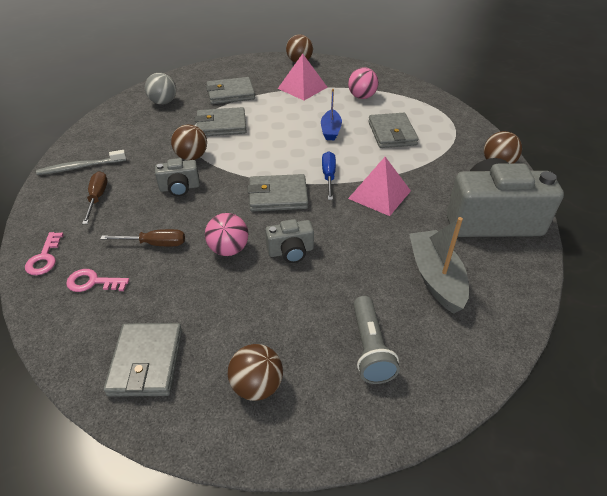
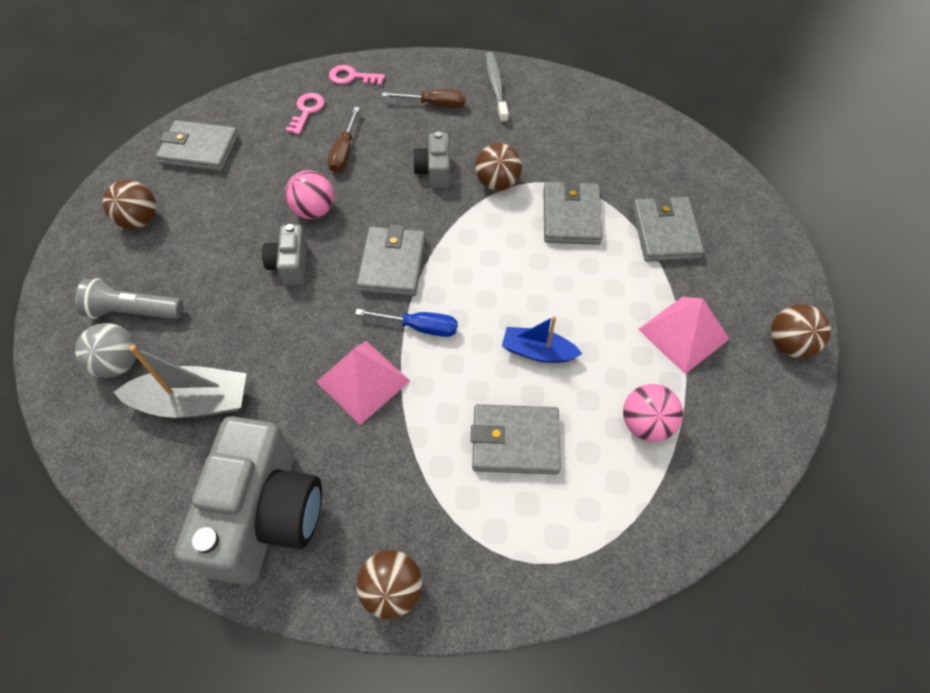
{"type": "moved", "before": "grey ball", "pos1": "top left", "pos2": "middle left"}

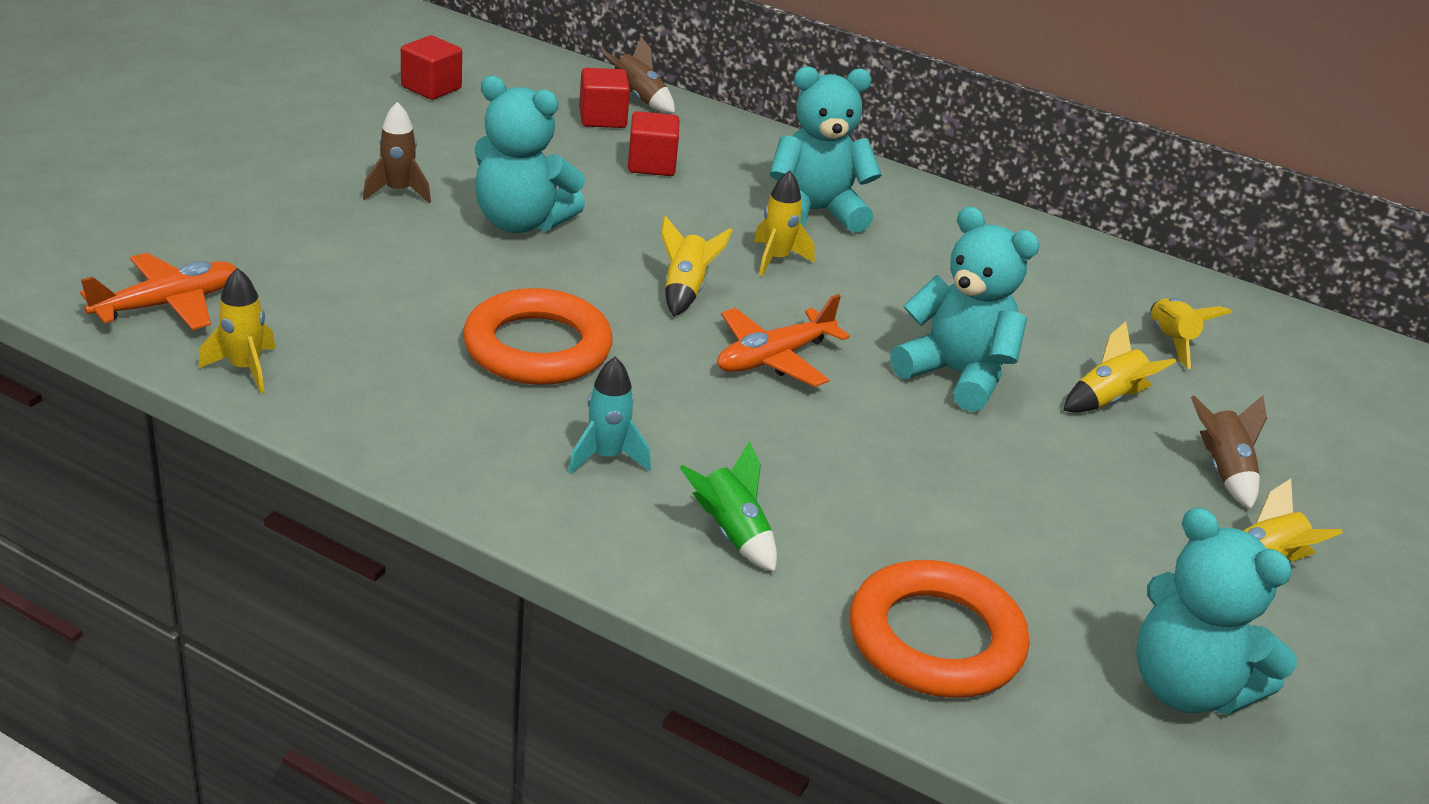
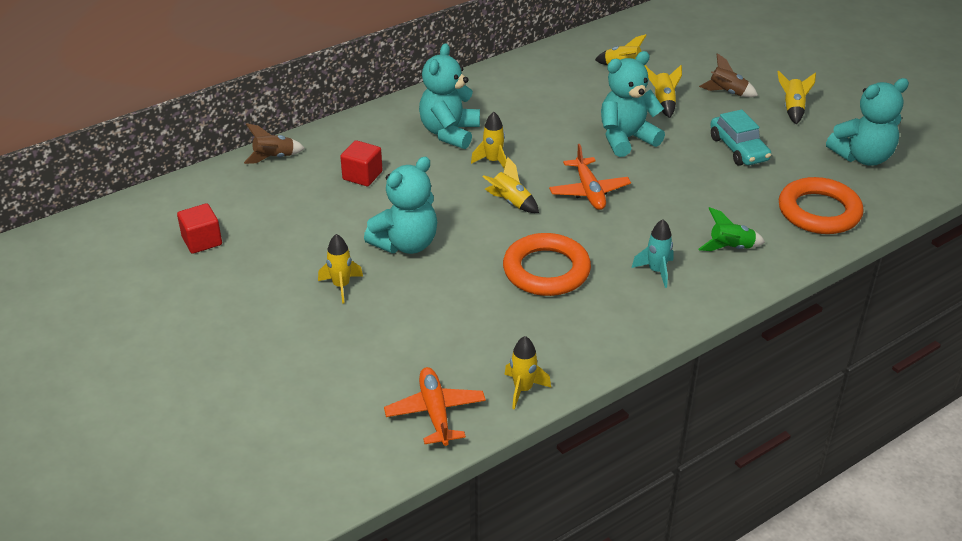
{"type": "recoloured", "before": "brown rocket (1st from left)", "after": "yellow rocket (1st from left)", "pos1": "top left", "pos2": "centre"}
{"type": "removed", "before": "red cube (2nd from left)", "pos1": "top centre"}
{"type": "added", "after": "turquoise car", "pos2": "top right"}

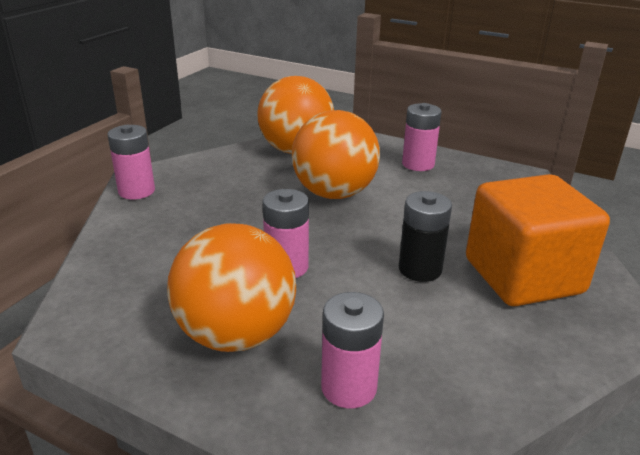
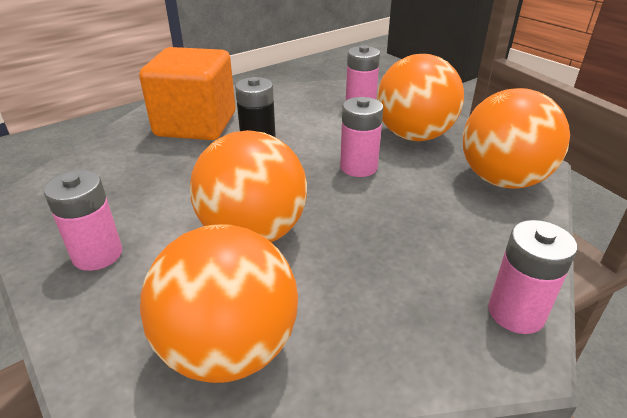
{"type": "added", "after": "orange ball (4th from left)", "pos2": "top right"}

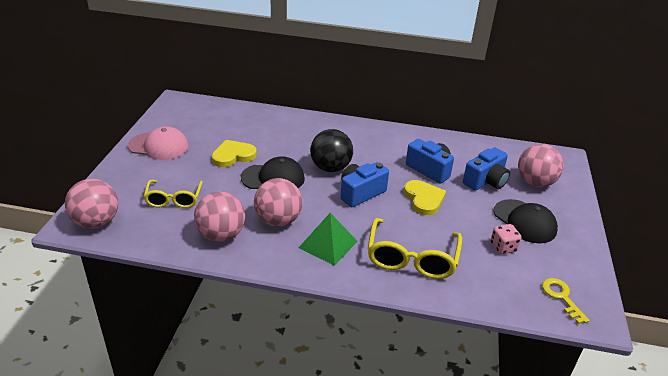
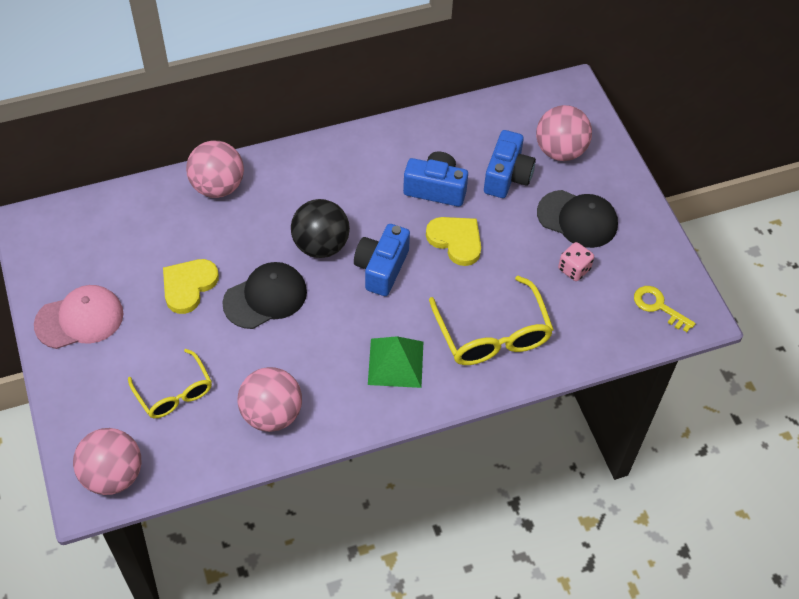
{"type": "moved", "before": "pink ball (3rd from left in the first image)", "after": "pink ball (2nd from left)", "pos1": "centre", "pos2": "top left"}

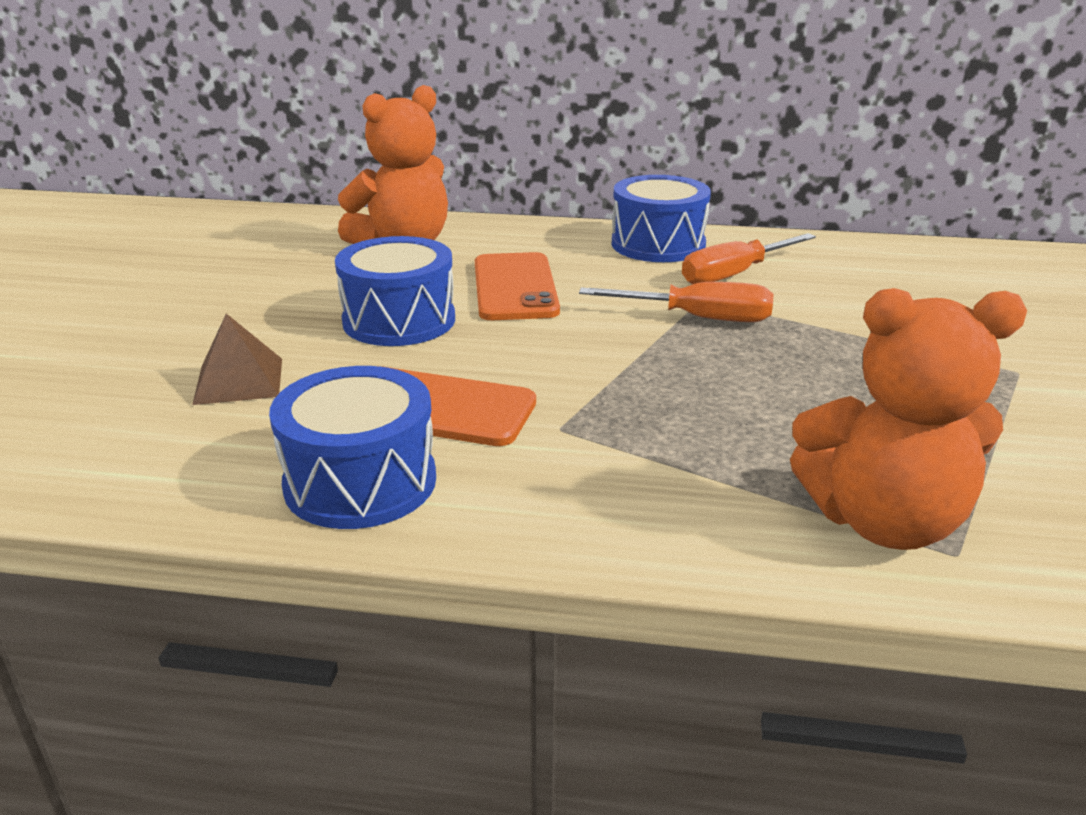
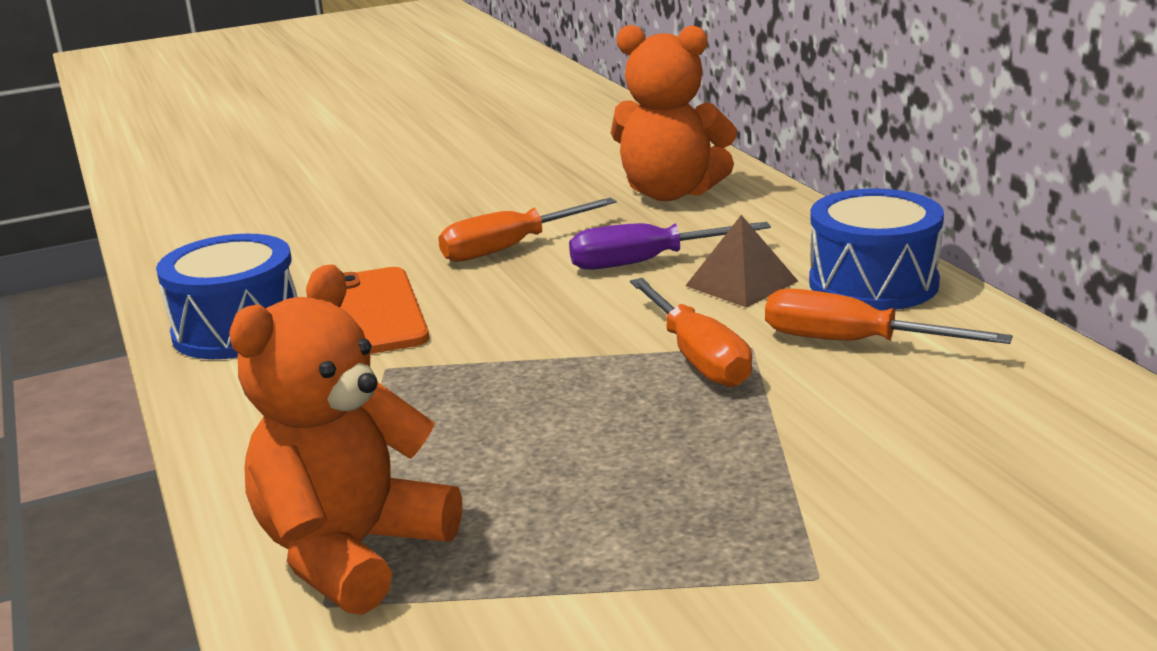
{"type": "moved", "before": "brown pyramid", "pos1": "middle left", "pos2": "centre"}
{"type": "replaced", "before": "blue drum (2nd from left)", "after": "orange screwdriver (1st from left)", "pos1": "centre", "pos2": "centre"}
{"type": "replaced", "before": "orange phone (2nd from left)", "after": "purple screwdriver", "pos1": "centre", "pos2": "centre"}
{"type": "turned", "before": "orange teddy bear (2nd from left in the first image)", "pos1": "middle right", "pos2": "bottom left", "turn": 60}

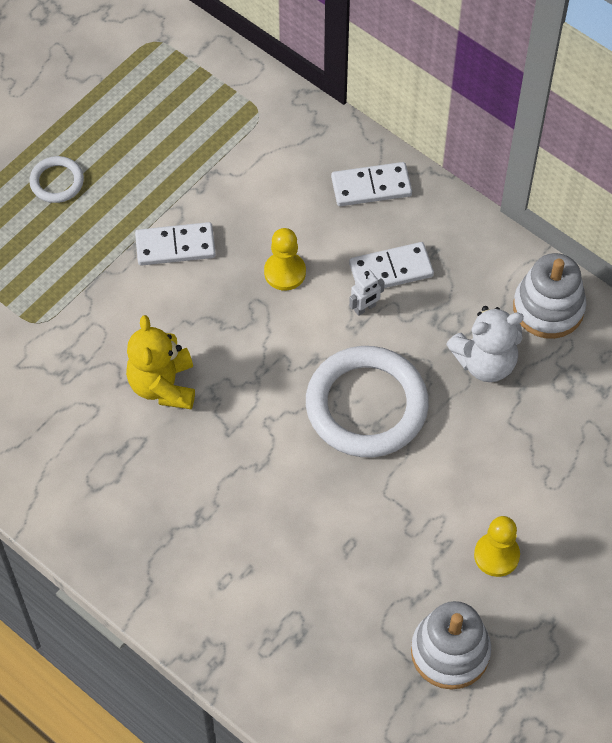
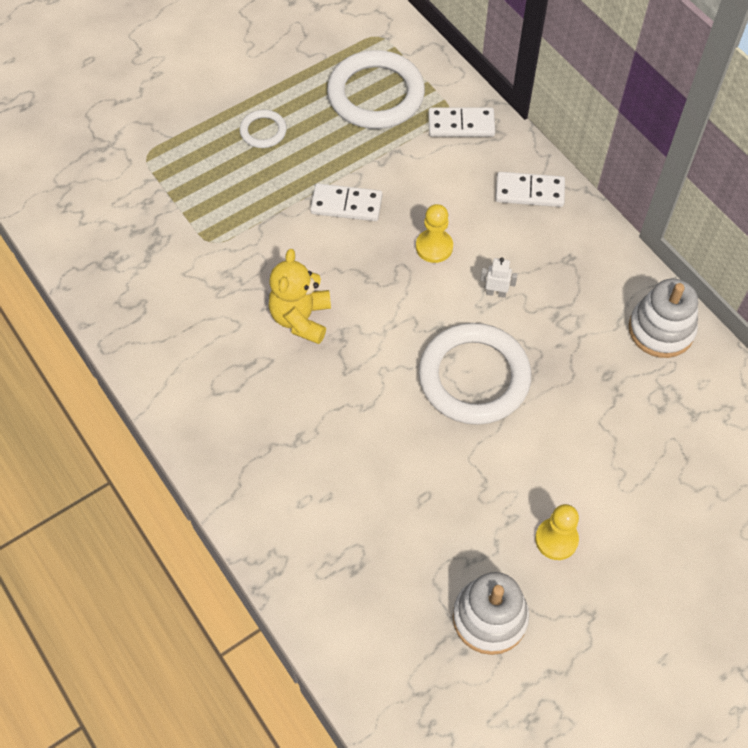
{"type": "moved", "before": "white domino (3rd from left in the first image)", "after": "white domino (2nd from left)", "pos1": "centre", "pos2": "top centre"}
{"type": "turned", "before": "white robot", "pos1": "centre", "pos2": "middle right", "turn": -150}
{"type": "removed", "before": "white teddy bear", "pos1": "middle right"}
{"type": "added", "after": "white ring (2nd from left)", "pos2": "top centre"}

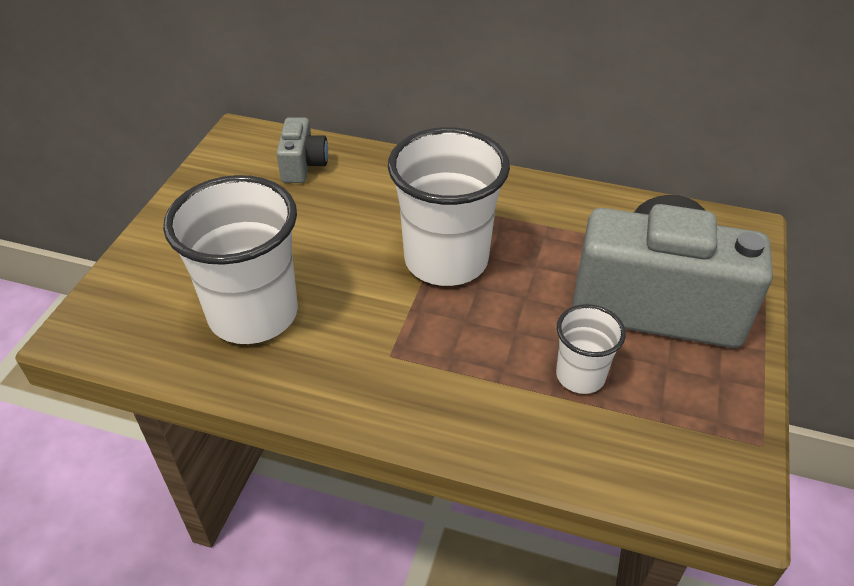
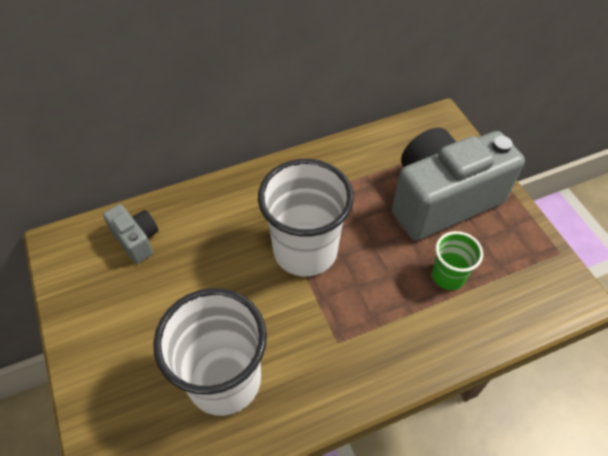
{"type": "recoloured", "before": "white cup (3rd from left)", "after": "green cup", "pos1": "middle right", "pos2": "middle right"}

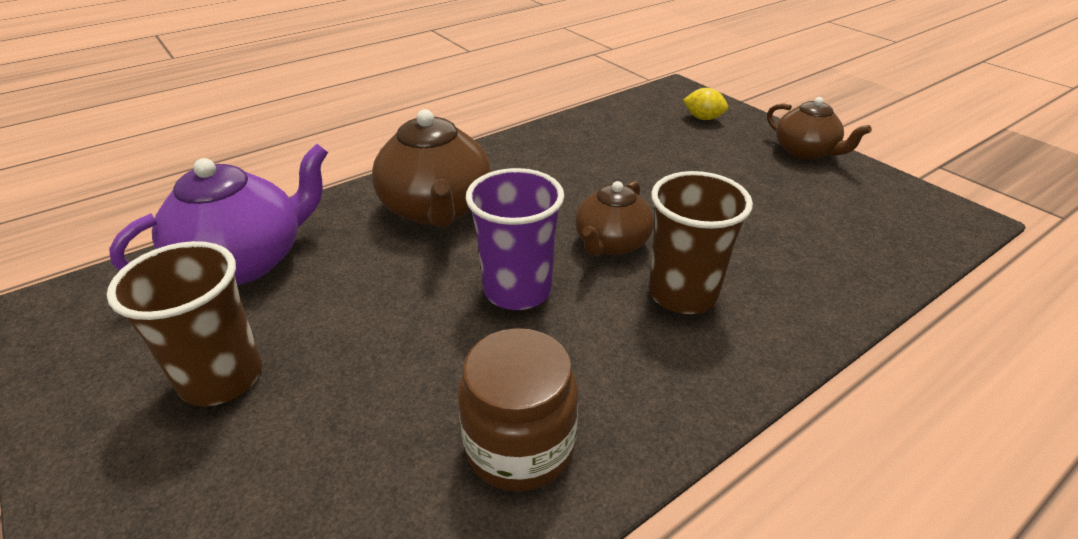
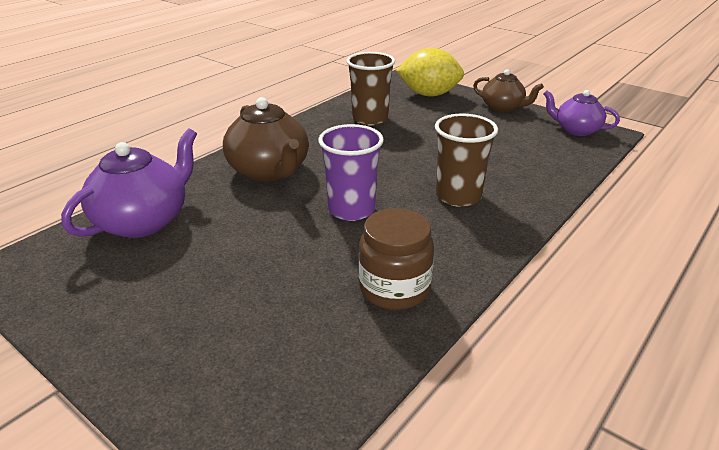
{"type": "moved", "before": "brown cup (1st from left)", "pos1": "middle left", "pos2": "top centre"}
{"type": "removed", "before": "brown teapot (2nd from left)", "pos1": "centre"}
{"type": "resized", "before": "yellow lemon", "pos1": "top centre", "pos2": "top centre", "scale": 2.09}
{"type": "added", "after": "purple teapot (2nd from left)", "pos2": "top right"}

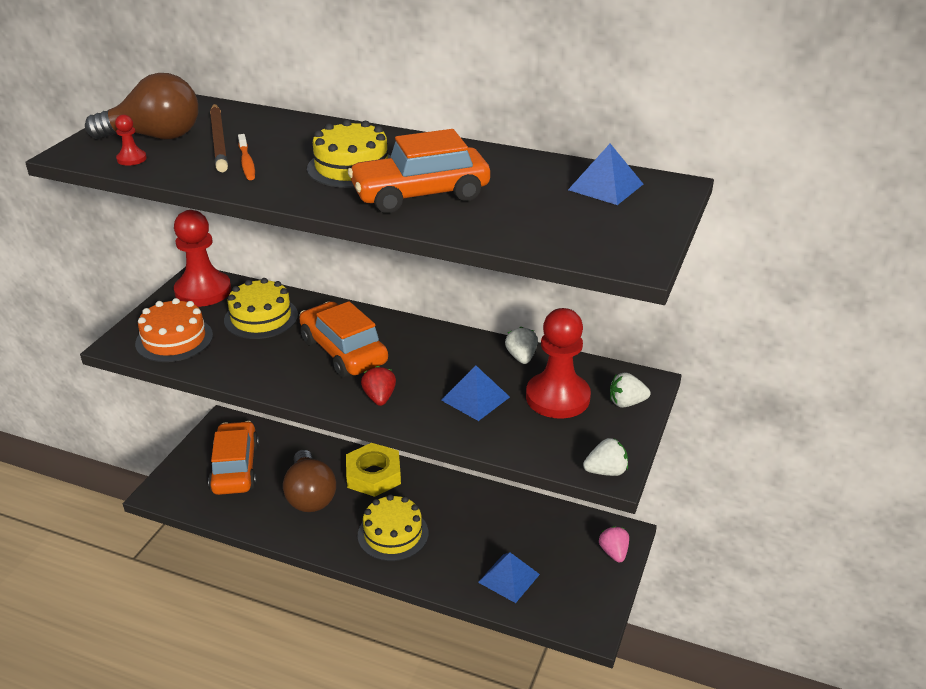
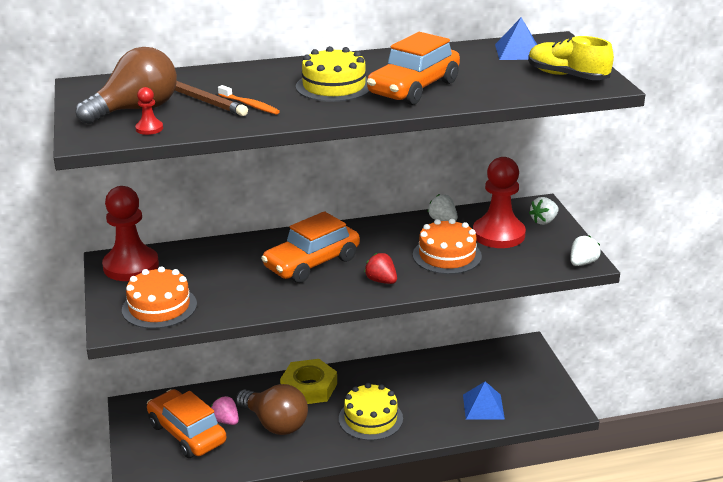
{"type": "removed", "before": "yellow cake (1st from left)", "pos1": "middle left"}
{"type": "turned", "before": "orange car (2nd from left)", "pos1": "centre", "pos2": "centre", "turn": -60}
{"type": "replaced", "before": "blue pyramid (1st from left)", "after": "orange cake (2nd from left)", "pos1": "centre", "pos2": "centre"}
{"type": "moved", "before": "pink strawberry", "pos1": "bottom centre", "pos2": "bottom left"}
{"type": "added", "after": "yellow shoe", "pos2": "top right"}

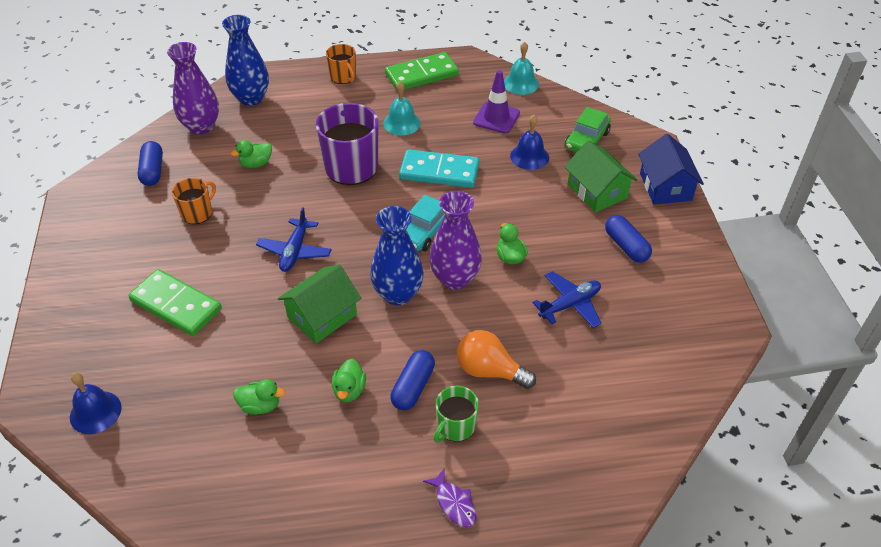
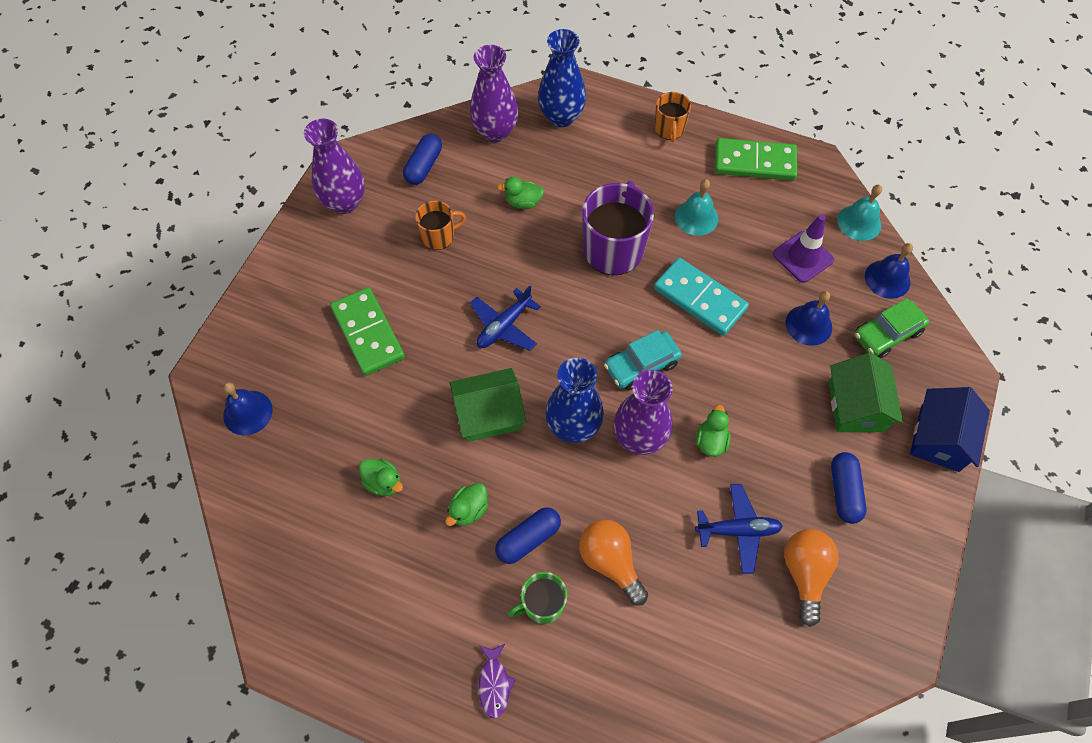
{"type": "added", "after": "purple vase (1st from left)", "pos2": "top left"}
{"type": "added", "after": "orange light bulb (2nd from left)", "pos2": "bottom right"}
{"type": "added", "after": "blue bell (3rd from left)", "pos2": "middle right"}

